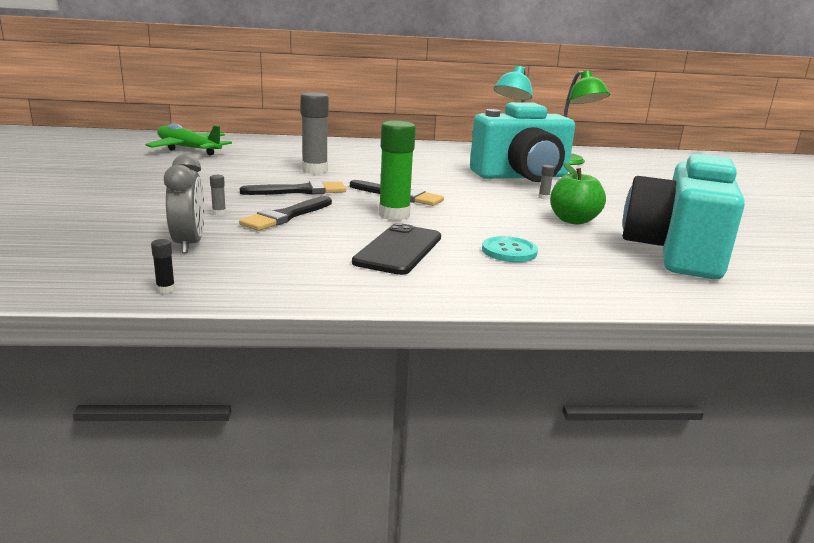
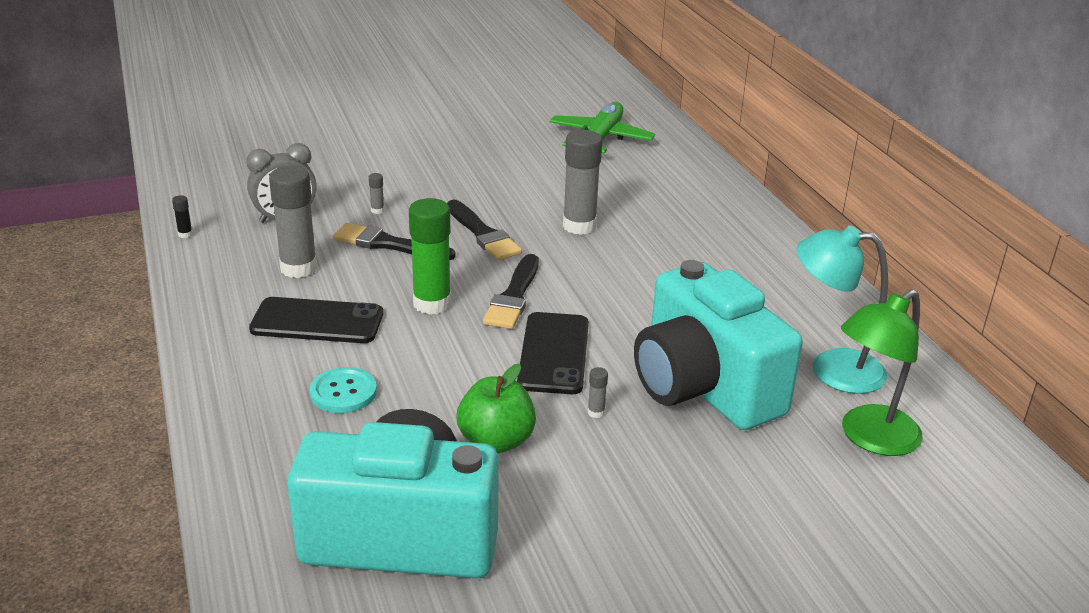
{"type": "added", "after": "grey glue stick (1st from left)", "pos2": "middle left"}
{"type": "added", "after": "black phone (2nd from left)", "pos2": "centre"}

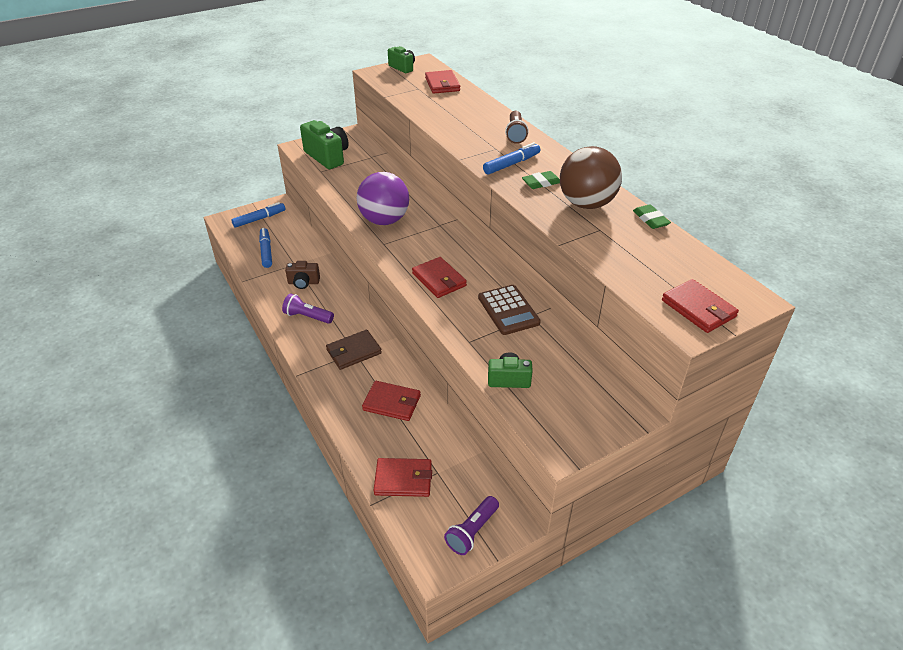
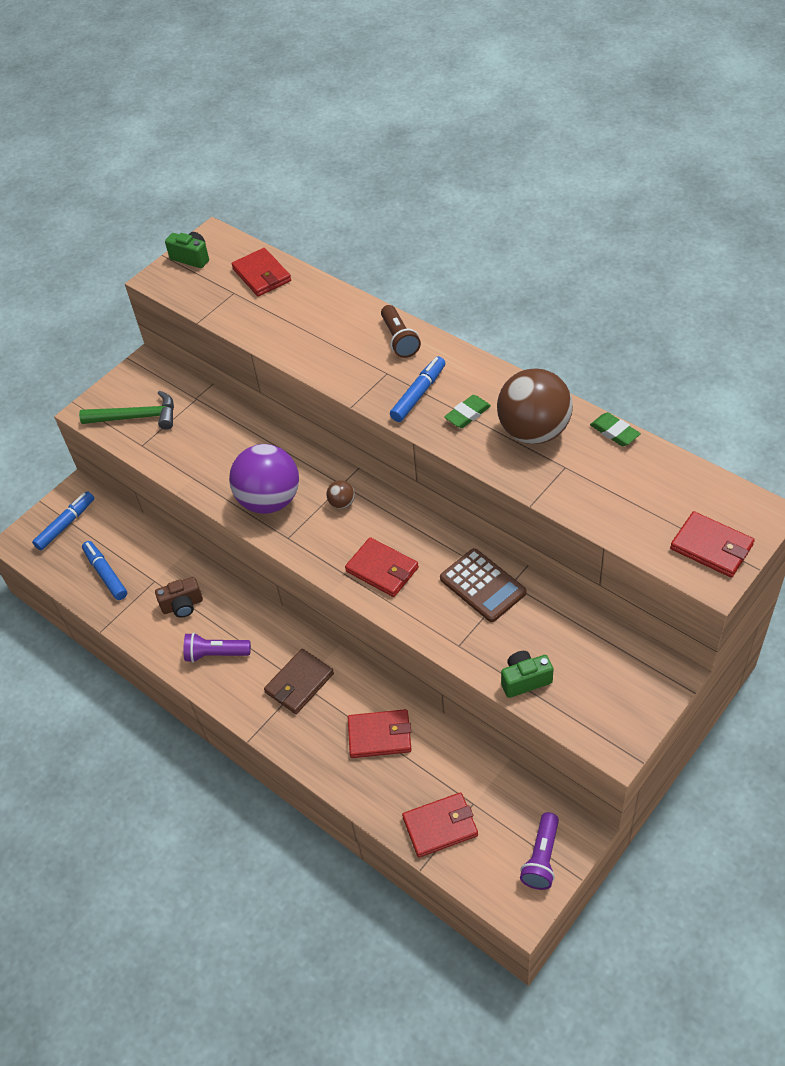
{"type": "replaced", "before": "green camera (1st from left)", "after": "green hammer", "pos1": "top centre", "pos2": "middle left"}
{"type": "added", "after": "brown ball (1st from left)", "pos2": "centre"}

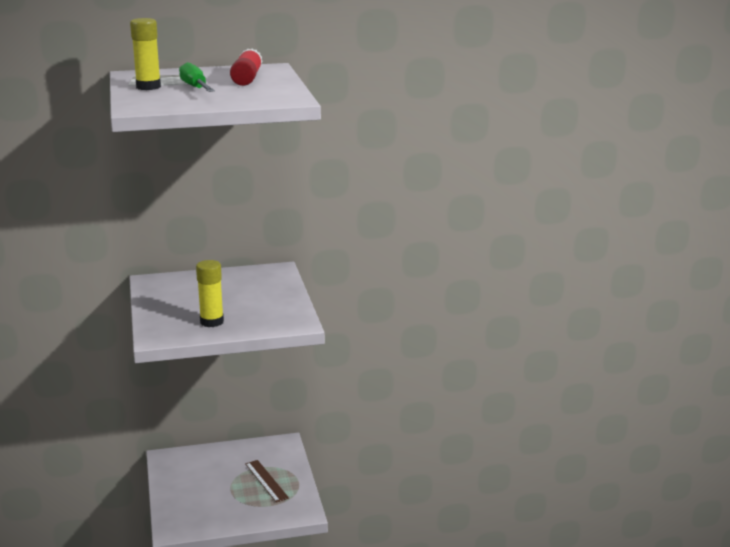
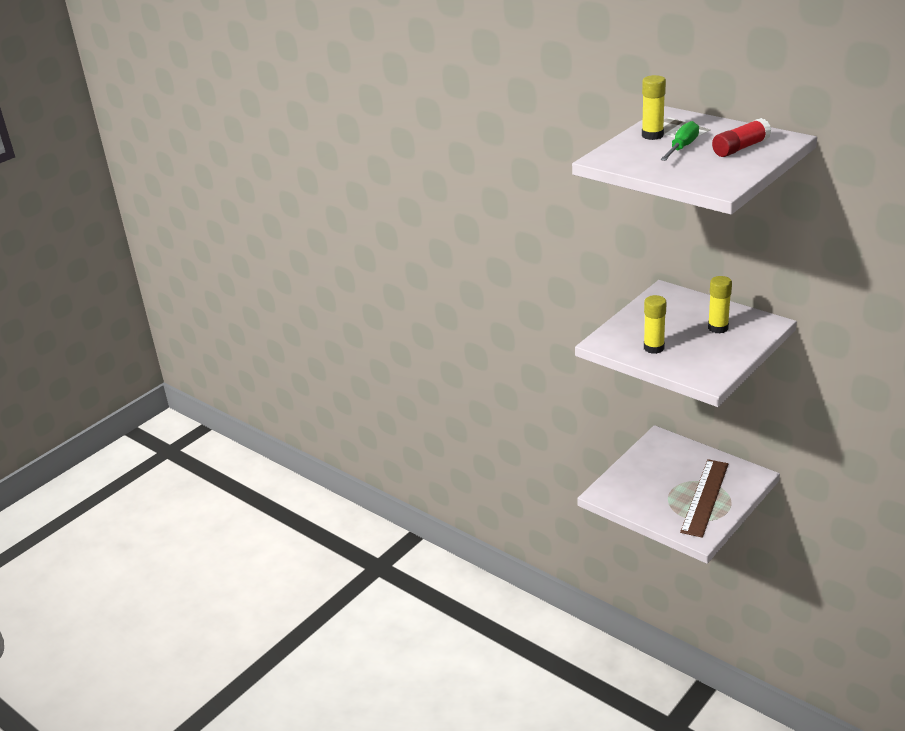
{"type": "resized", "before": "brown ruler", "pos1": "bottom centre", "pos2": "bottom right", "scale": 1.71}
{"type": "added", "after": "yellow glue stick (3rd from left)", "pos2": "middle right"}

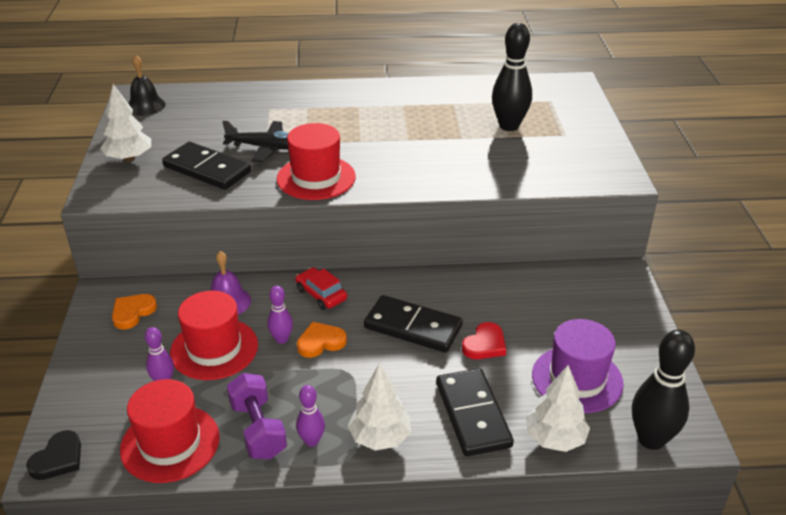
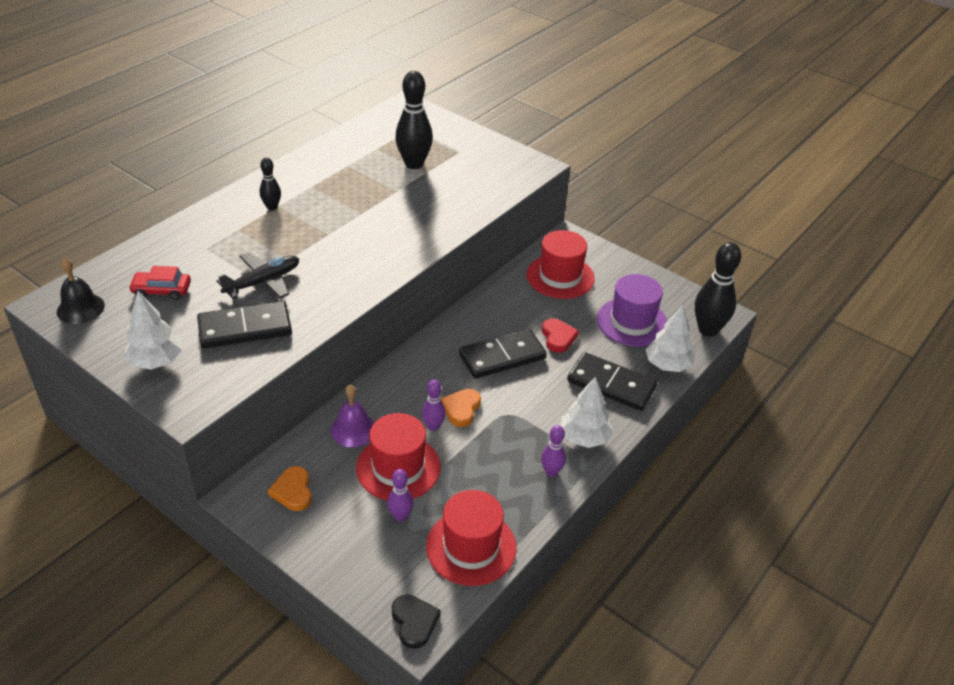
{"type": "removed", "before": "purple dumbbell", "pos1": "bottom left"}
{"type": "moved", "before": "red hat (3rd from left)", "pos1": "top centre", "pos2": "centre"}
{"type": "moved", "before": "red car", "pos1": "centre", "pos2": "middle left"}
{"type": "added", "after": "black bowling pin (1st from left)", "pos2": "top left"}

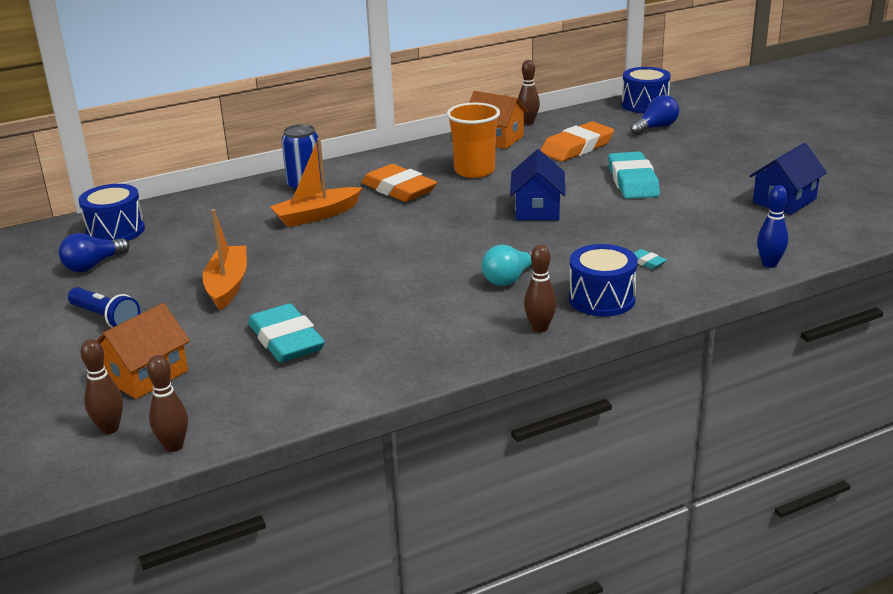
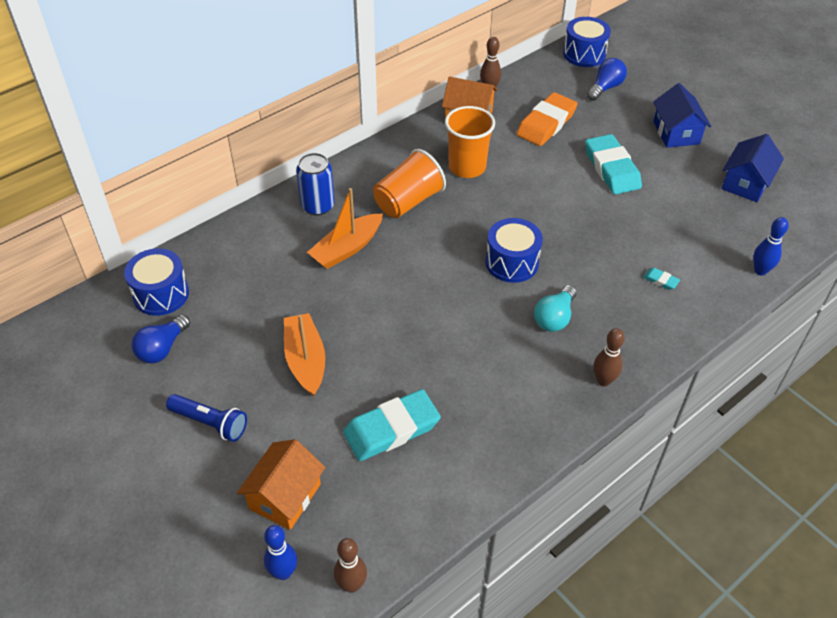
{"type": "recoloured", "before": "brown bowling pin (1st from left)", "after": "blue bowling pin (1st from left)", "pos1": "middle left", "pos2": "bottom centre"}
{"type": "turned", "before": "turquoise eraser (1st from left)", "pos1": "middle left", "pos2": "bottom centre", "turn": -75}
{"type": "replaced", "before": "orange eraser (1st from left)", "after": "orange cup (1st from left)", "pos1": "top centre", "pos2": "top centre"}
{"type": "moved", "before": "blue house (1st from left)", "pos1": "top centre", "pos2": "top right"}
{"type": "moved", "before": "blue drum (2nd from left)", "pos1": "middle right", "pos2": "centre"}

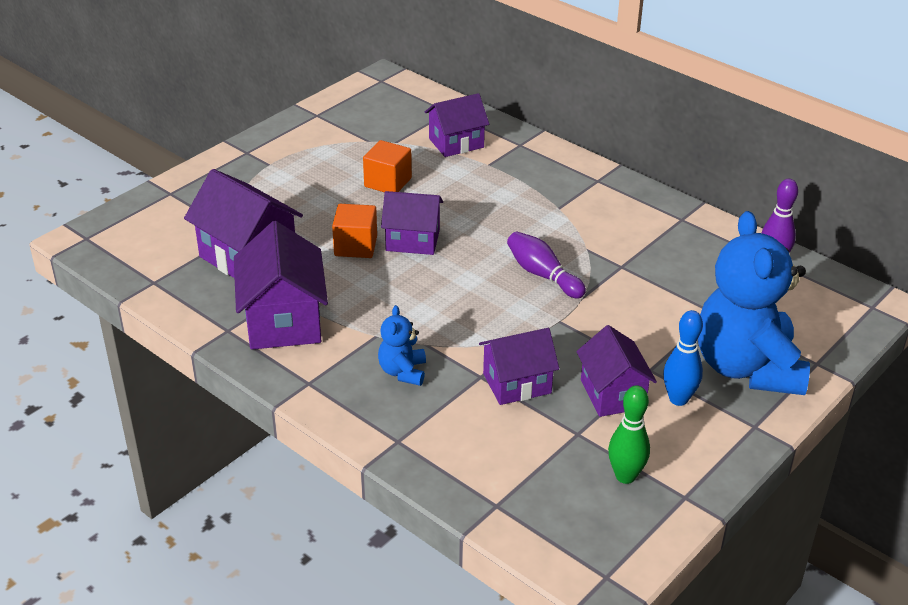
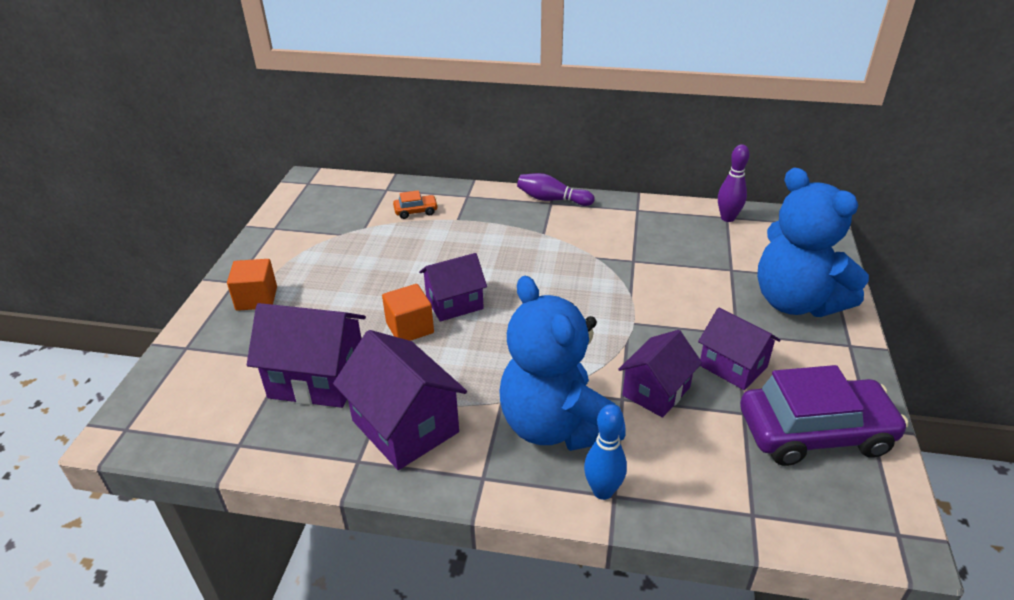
{"type": "moved", "before": "orange cube (2nd from left in the first image)", "after": "orange cube (1st from left)", "pos1": "top centre", "pos2": "middle left"}
{"type": "resized", "before": "blue teddy bear (1st from left)", "pos1": "centre", "pos2": "centre", "scale": 2.3}
{"type": "replaced", "before": "purple house (4th from left)", "after": "orange car", "pos1": "top centre", "pos2": "centre"}
{"type": "moved", "before": "purple bowling pin (1st from left)", "pos1": "centre", "pos2": "top centre"}
{"type": "replaced", "before": "green bowling pin", "after": "purple car", "pos1": "bottom right", "pos2": "bottom right"}
{"type": "moved", "before": "blue bowling pin", "pos1": "middle right", "pos2": "bottom centre"}

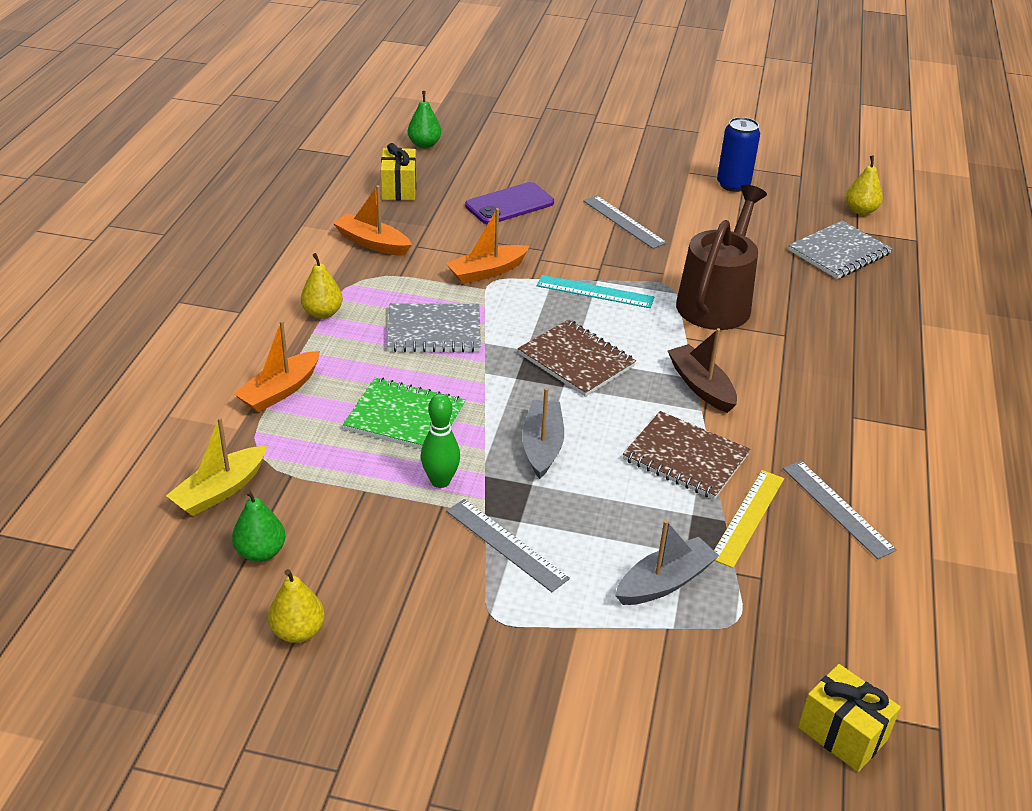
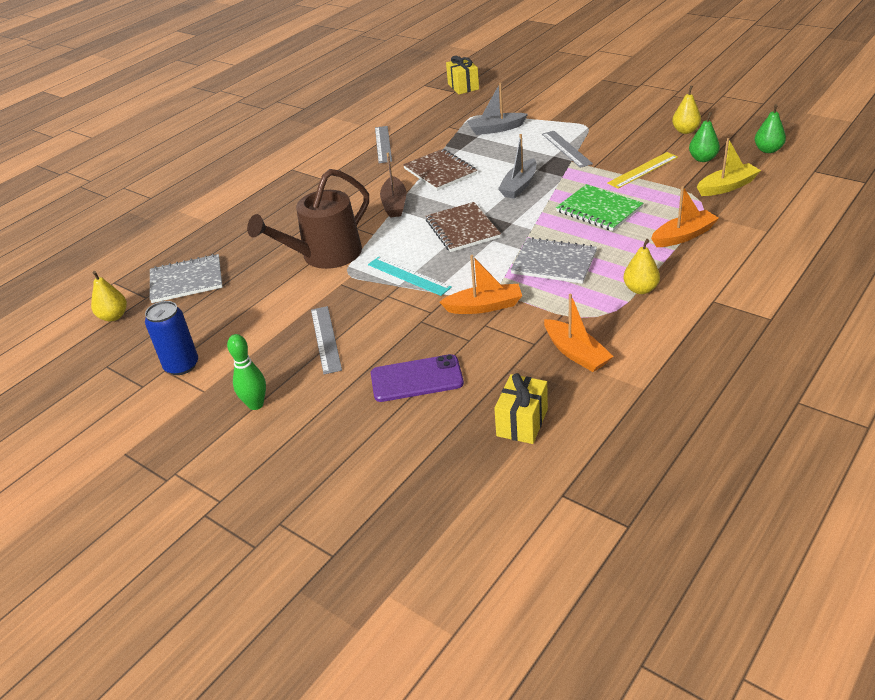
{"type": "moved", "before": "green pear (2nd from left)", "pos1": "top centre", "pos2": "top right"}
{"type": "moved", "before": "green bowling pin", "pos1": "centre", "pos2": "middle left"}
{"type": "moved", "before": "yellow ruler", "pos1": "middle right", "pos2": "top right"}

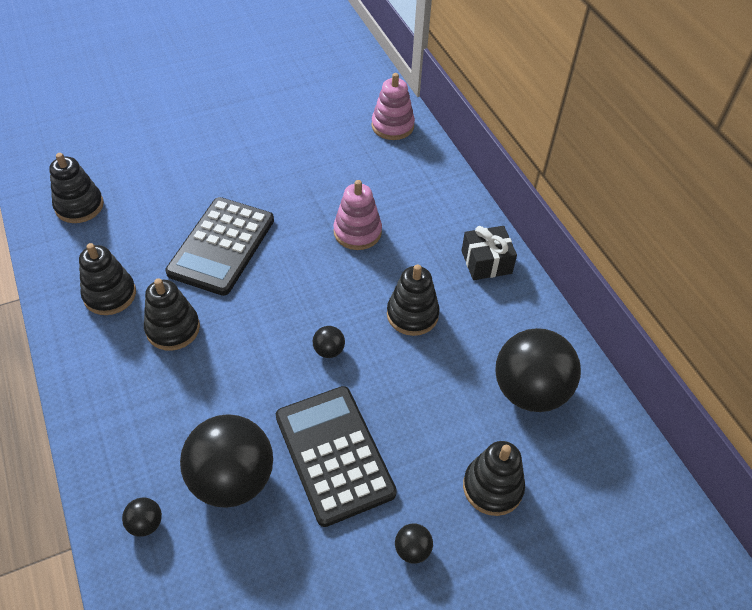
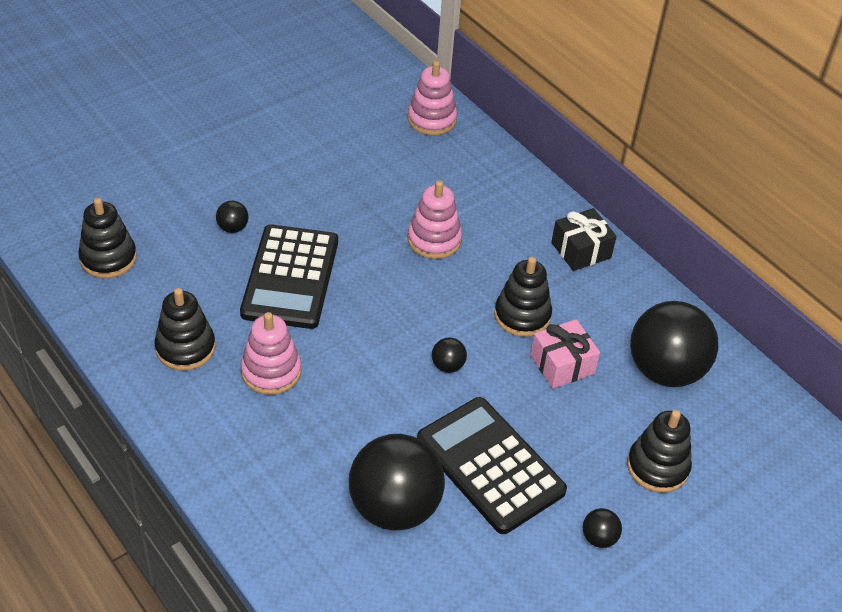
{"type": "moved", "before": "black ball (1st from left)", "pos1": "bottom left", "pos2": "middle left"}
{"type": "recoloured", "before": "black stacking toy (3rd from left)", "after": "pink stacking toy (1st from left)", "pos1": "middle left", "pos2": "middle left"}
{"type": "added", "after": "pink gift", "pos2": "middle right"}

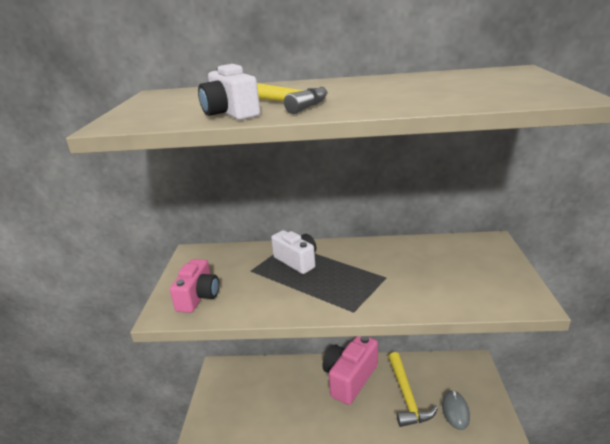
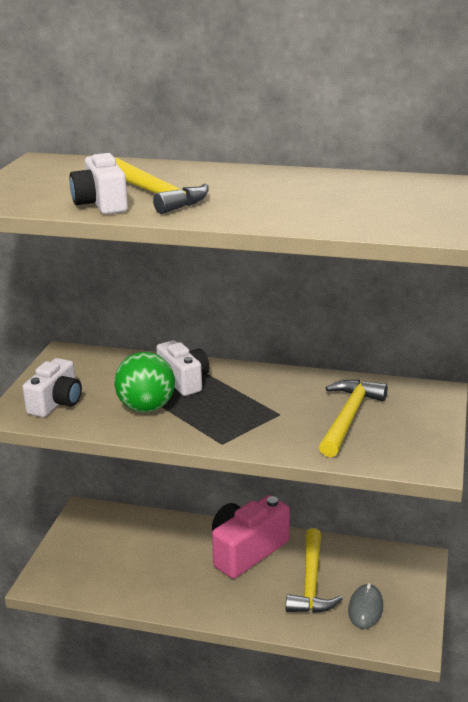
{"type": "recoloured", "before": "pink camera (1st from left)", "after": "white camera (1st from left)", "pos1": "middle left", "pos2": "middle left"}
{"type": "added", "after": "green ball", "pos2": "middle left"}
{"type": "added", "after": "yellow hammer (3rd from left)", "pos2": "middle right"}

